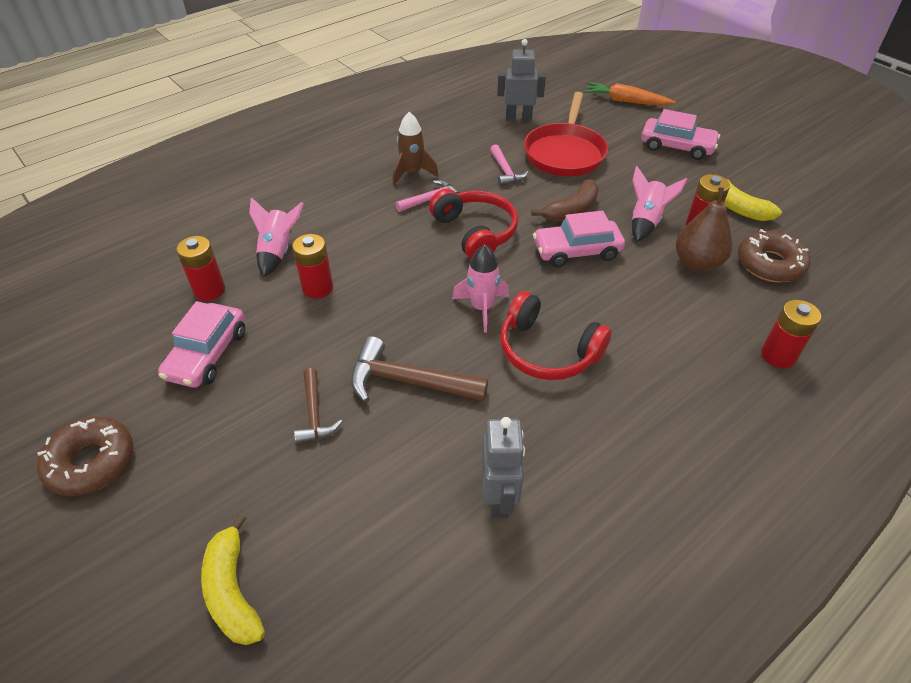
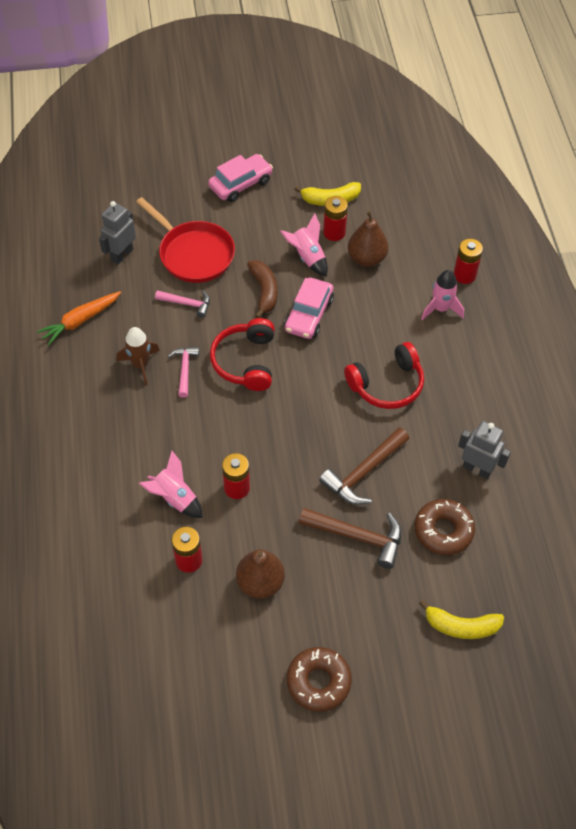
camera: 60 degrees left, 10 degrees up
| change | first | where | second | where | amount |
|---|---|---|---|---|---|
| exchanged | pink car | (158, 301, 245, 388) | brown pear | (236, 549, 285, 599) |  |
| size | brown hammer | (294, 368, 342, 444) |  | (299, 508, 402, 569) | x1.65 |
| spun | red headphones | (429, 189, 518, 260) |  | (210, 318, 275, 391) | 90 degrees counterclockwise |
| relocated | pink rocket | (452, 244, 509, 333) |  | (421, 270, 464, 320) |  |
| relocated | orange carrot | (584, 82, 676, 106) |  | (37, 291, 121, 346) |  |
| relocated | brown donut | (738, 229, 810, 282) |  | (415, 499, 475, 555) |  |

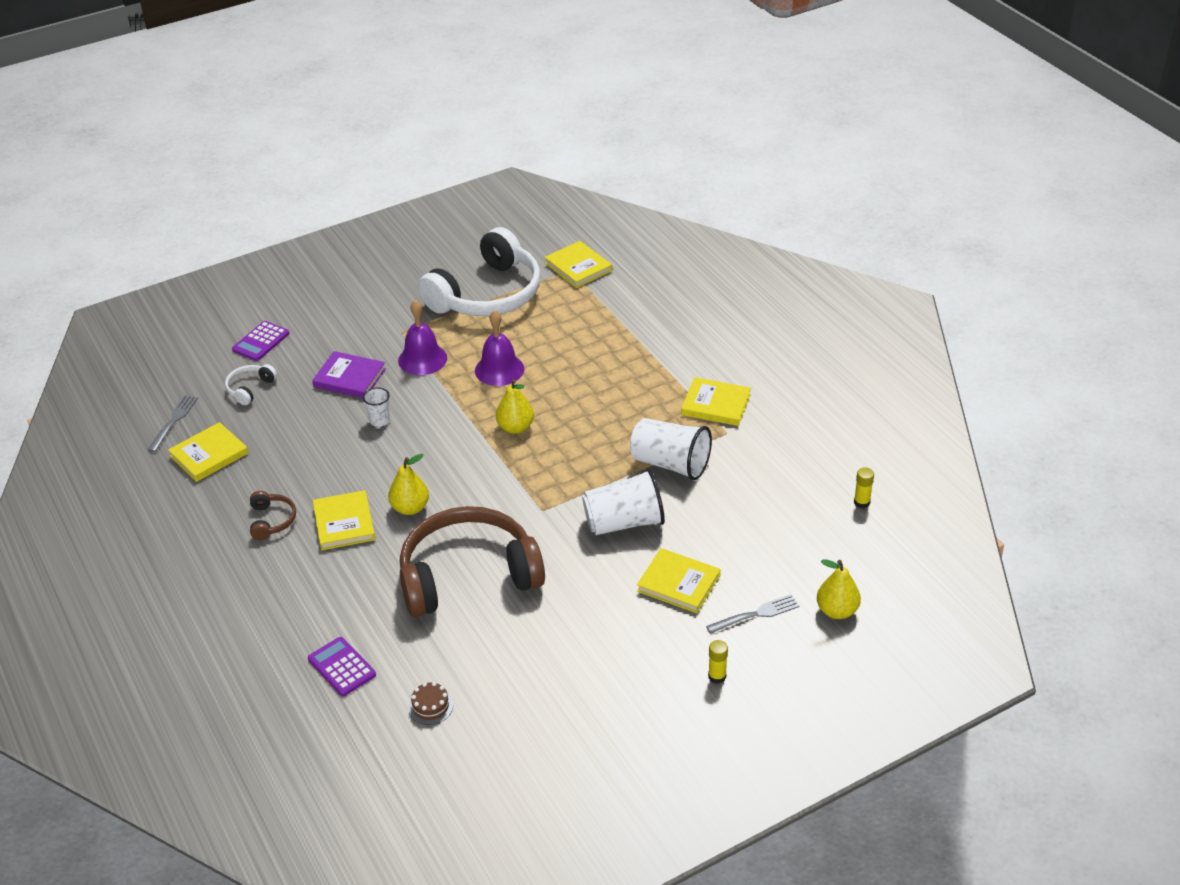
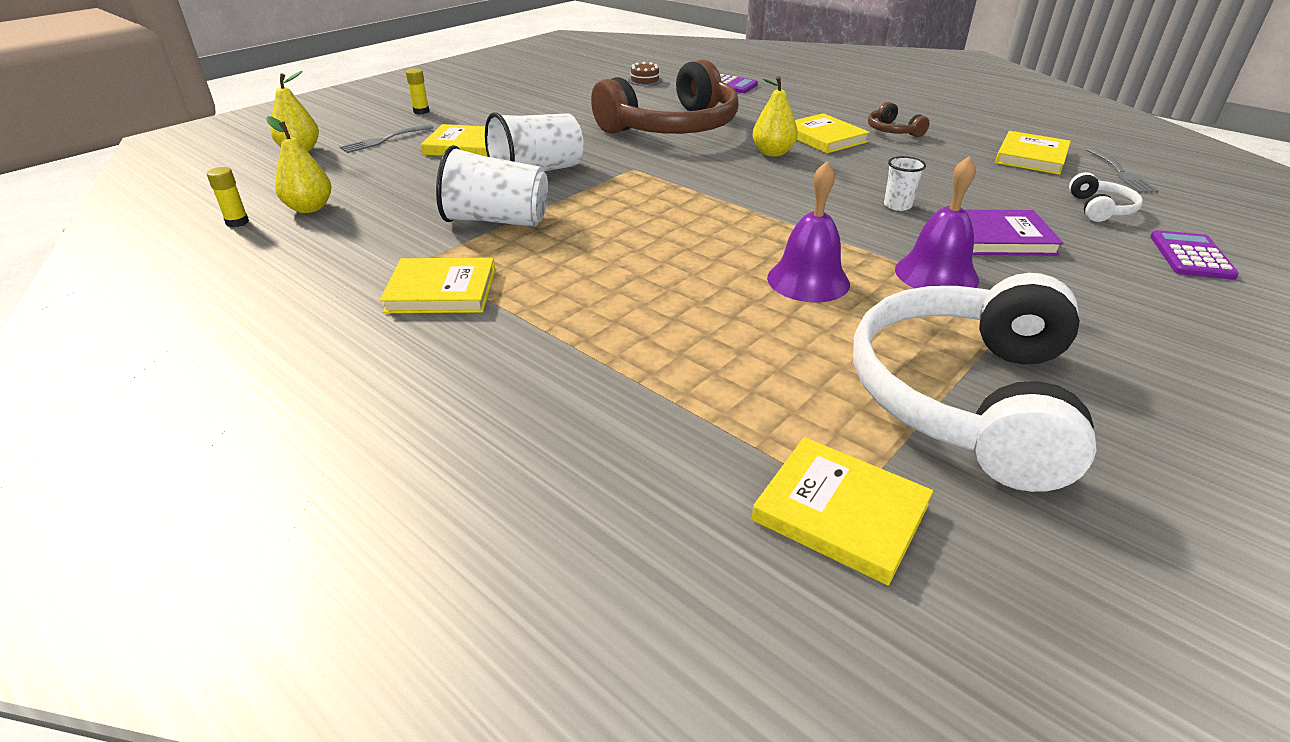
camera: 160 degrees right, 5 degrees down
| change | first | where | second | where | amount |
|---|---|---|---|---|---|
| relocated | yellow pear | (496, 379, 534, 434) |  | (266, 116, 331, 213) |  |

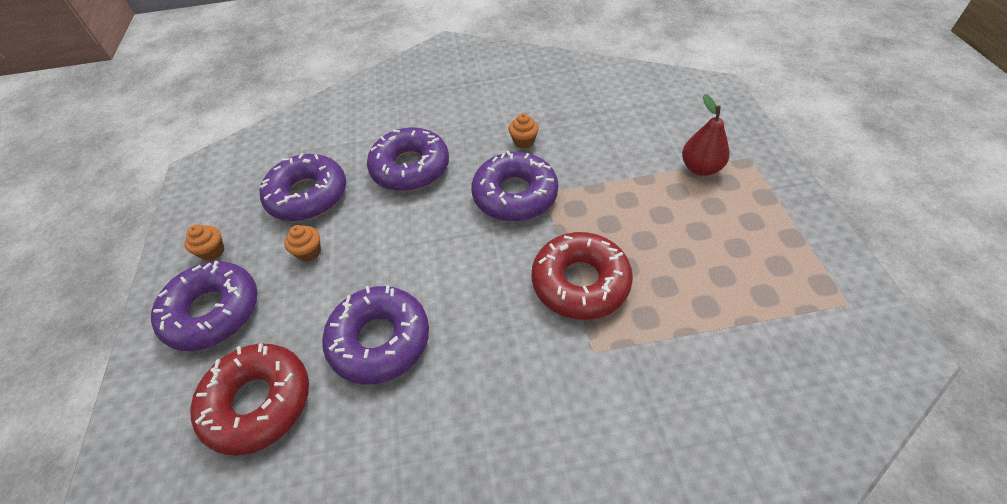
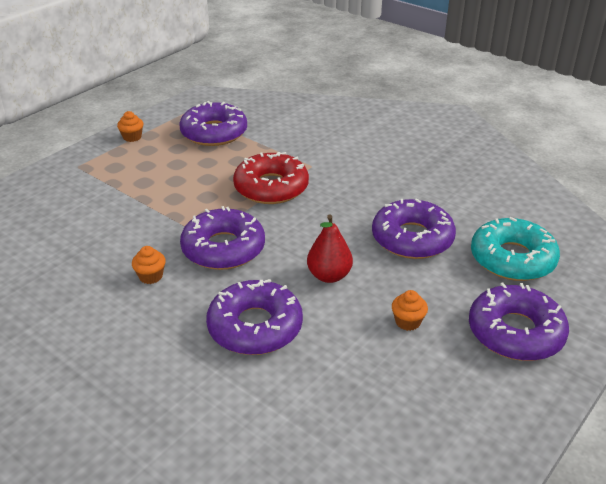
camera: 135 degrees left, 15 degrees down
| change | first | where | second | where | amount |
|---|---|---|---|---|---|
| relocated | orange cupcake | (184, 225, 224, 261) |  | (117, 111, 143, 142) |  |
| colour | red donut | (190, 343, 309, 456) | turquoise donut | (471, 217, 560, 281) |  |
| relocated | purple donut | (260, 153, 346, 221) |  | (180, 101, 247, 146) |  |
| relocated | red pear | (682, 94, 730, 176) |  | (307, 215, 353, 283) |  |

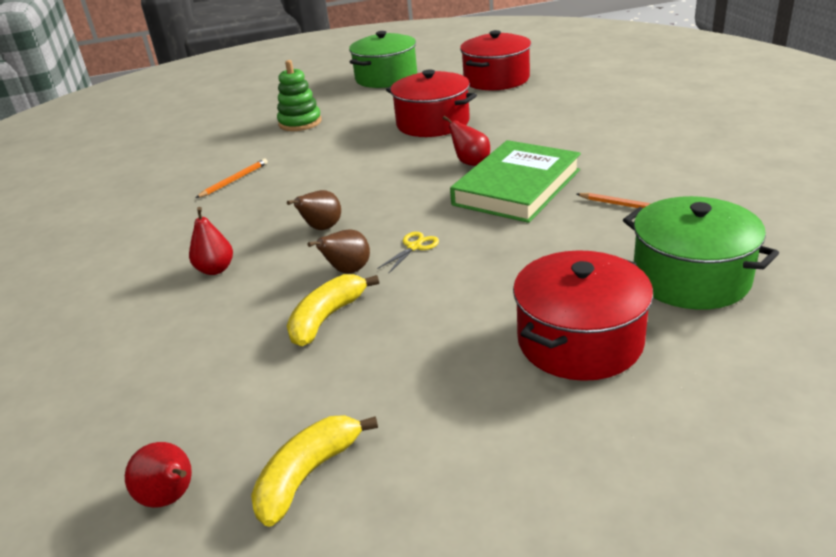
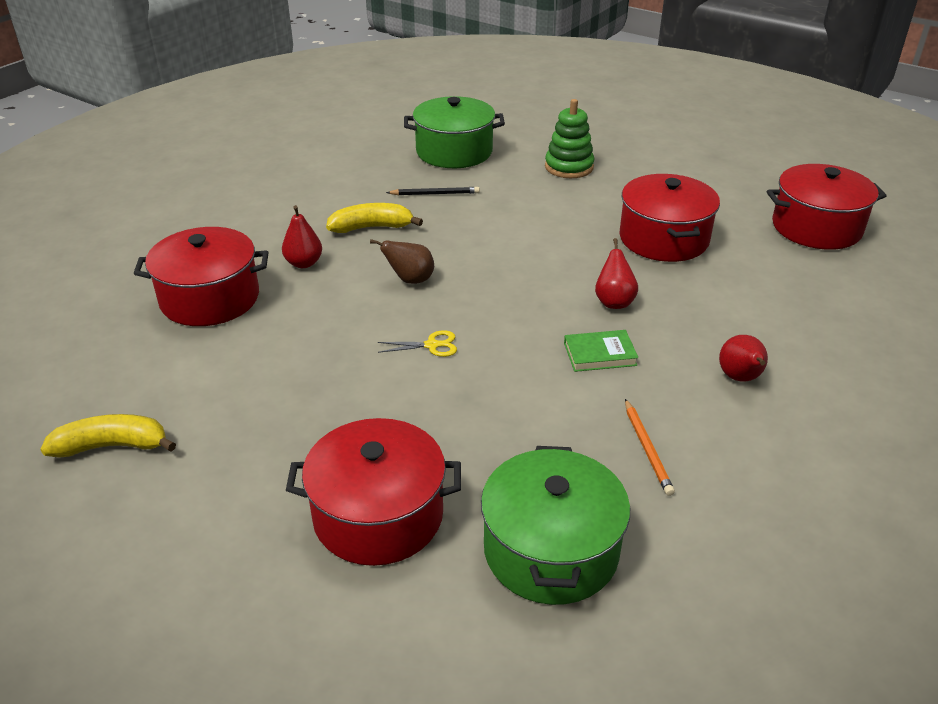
camera: 45 degrees right, 5 degrees up
| change | first | where | second | where | amount |
|---|---|---|---|---|---|
| relocated | red pear | (125, 442, 192, 508) |  | (719, 335, 768, 381) |  |
| colour | orange pencil | (196, 159, 268, 198) | black pencil | (386, 187, 480, 195) |  |
| relocated | yellow banana | (287, 274, 379, 346) |  | (326, 203, 423, 233) |  |
| missing | brown pear | (307, 229, 370, 274) |  |  |  |
| relocated | green pot | (349, 31, 417, 88) |  | (404, 96, 505, 168) |  |
| size | green book | (450, 140, 581, 223) |  | (564, 330, 638, 372) | x0.45 |
| appeared |  |  | red pot | (134, 227, 268, 326) |  |

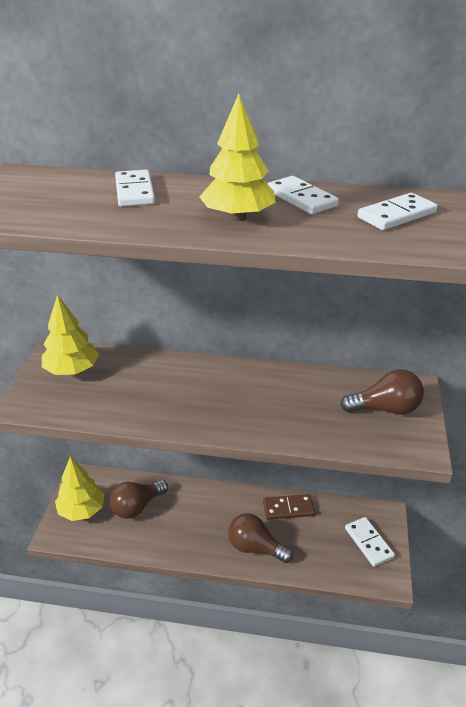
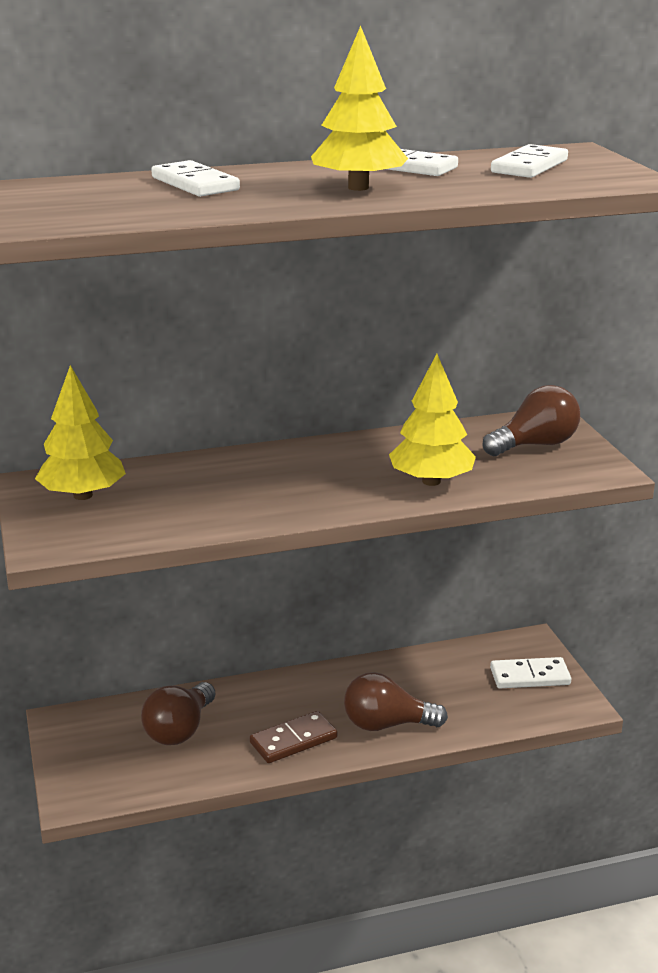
camera: 25 degrees left, 10 degrees down
| change | first | where | second | where | amount |
|---|---|---|---|---|---|
| relocated | yellow tree | (55, 457, 105, 521) |  | (389, 354, 476, 486) |  |
| relocated | brown domino | (263, 494, 315, 520) |  | (250, 711, 337, 763) |  |
| spun | white domino | (345, 517, 395, 567) |  | (490, 657, 571, 688) | 45 degrees counterclockwise |

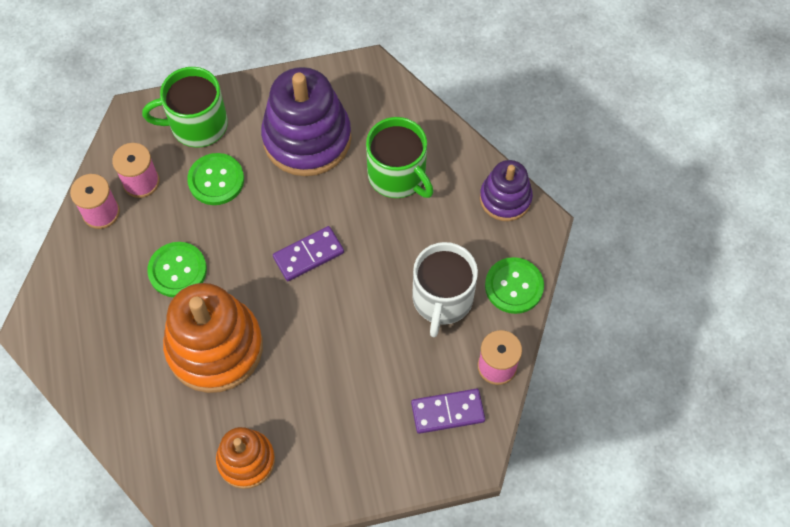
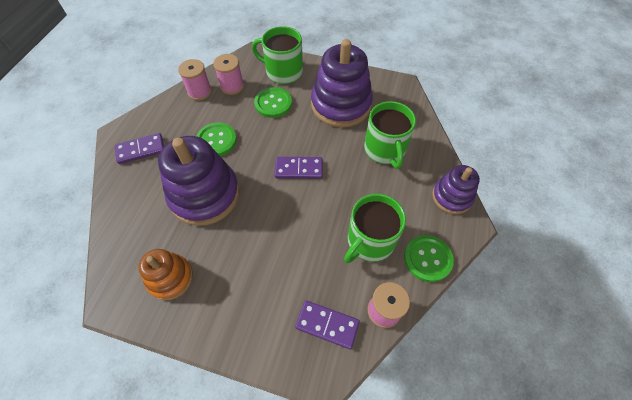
camera: 30 degrees right, 5 degrees down
| change | first | where | second | where | amount |
|---|---|---|---|---|---|
| colour | orange stacking toy | (163, 283, 263, 393) | purple stacking toy | (158, 136, 240, 226) |  |
| colour | white mug | (412, 242, 478, 337) | green mug | (344, 194, 406, 263) |  |
| appeared |  |  | purple domino | (115, 133, 164, 164) |  |

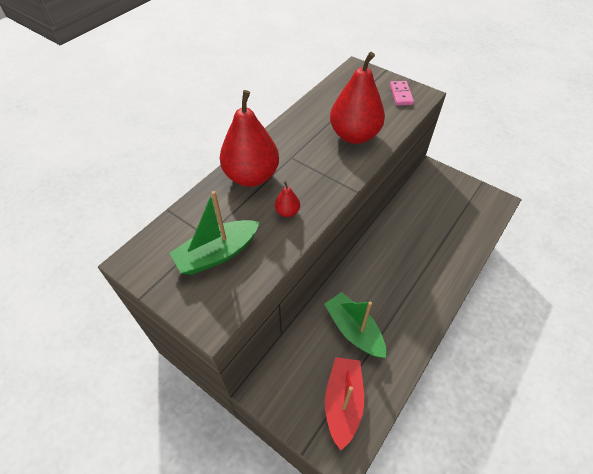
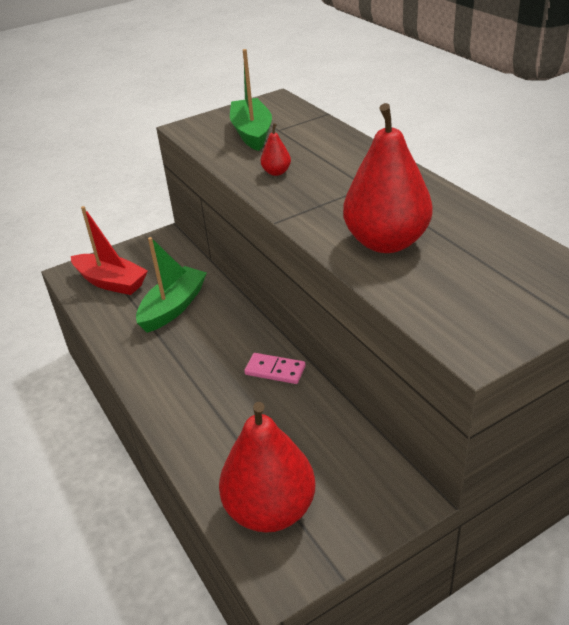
camera: 115 degrees right, 15 degrees down
| change | first | where | second | where | amount |
|---|---|---|---|---|---|
| relocated | red pear | (220, 90, 279, 187) |  | (219, 402, 315, 533) |  |
| spun | green boat | (324, 292, 386, 358) |  | (136, 237, 207, 333) | 45 degrees counterclockwise |
| relocated | pink domino | (390, 81, 414, 105) |  | (244, 353, 305, 384) |  |

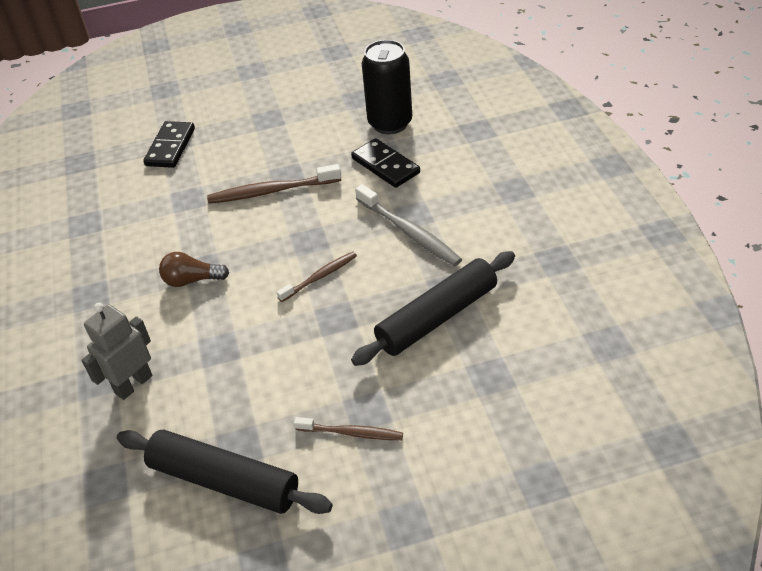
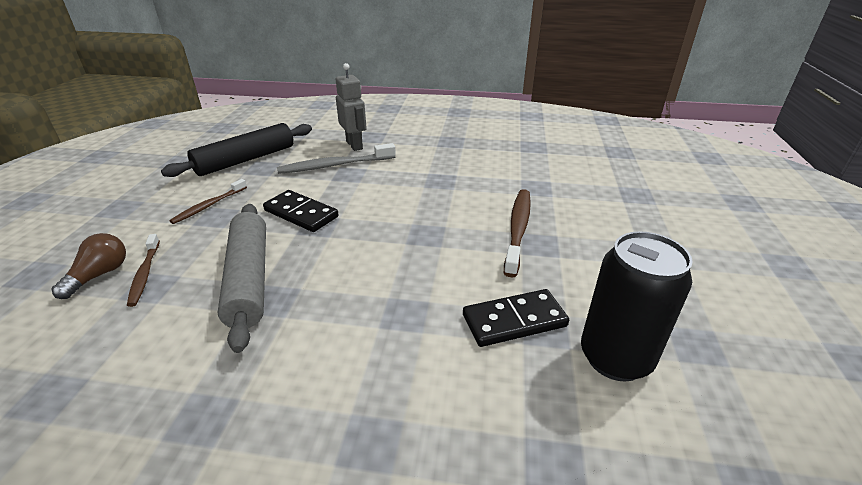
camera: 110 degrees right, 10 degrees down
| change | first | where | second | where | amount |
|---|---|---|---|---|---|
| relocated | black domino | (143, 121, 195, 168) |  | (263, 190, 339, 232) |  |
| relocated | brown light bulb | (159, 252, 229, 287) |  | (52, 233, 126, 299) |  |
| relocated | brown toothbrush | (277, 252, 357, 302) |  | (127, 234, 160, 307) |  |
| colour | black rolling pin | (351, 251, 515, 366) | grey rolling pin | (218, 204, 266, 353) |  |
| relocated | grey toothbrush | (355, 184, 462, 266) |  | (277, 143, 396, 174) |  |

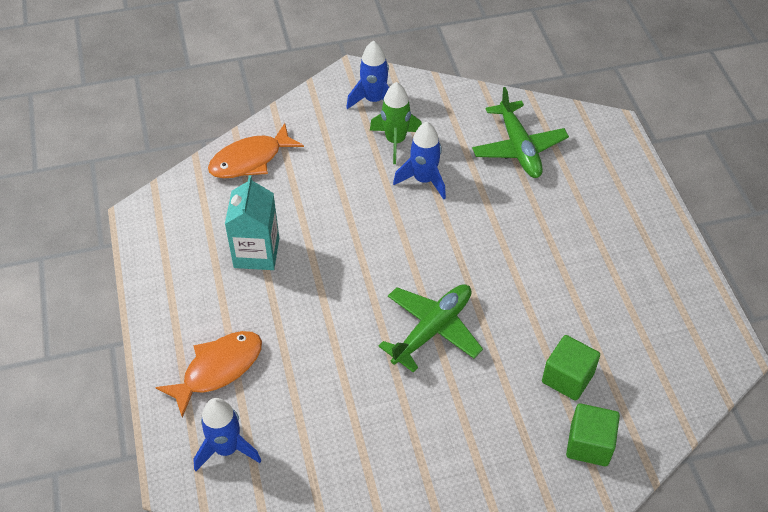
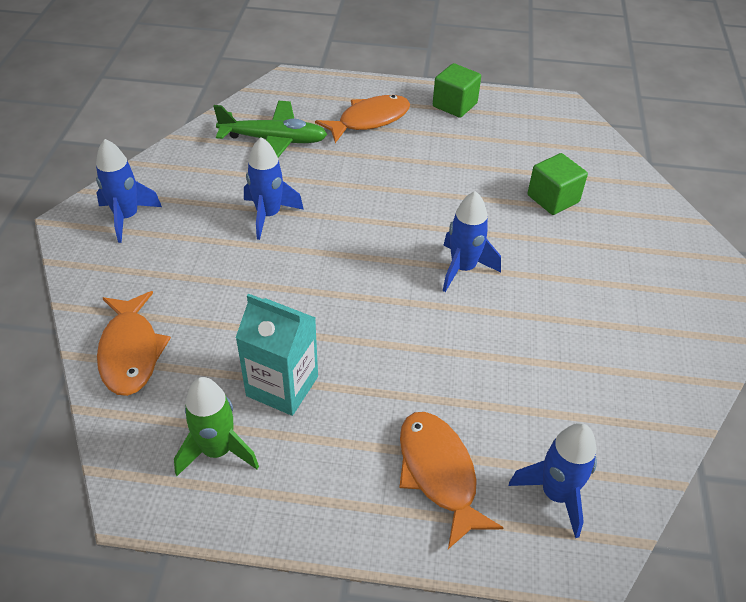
camera: 70 degrees left, 5 degrees down
| change | first | where | second | where | amount |
|---|---|---|---|---|---|
| relocated | green rocket | (370, 82, 422, 164) |  | (174, 377, 259, 476) |  |
| exchanged | green plane | (379, 284, 483, 373) | blue rocket | (443, 191, 501, 292) |  |
| relocated | green cube | (566, 403, 620, 466) |  | (433, 63, 481, 118) |  |
| appeared |  |  | orange fish | (315, 95, 410, 143) |  |

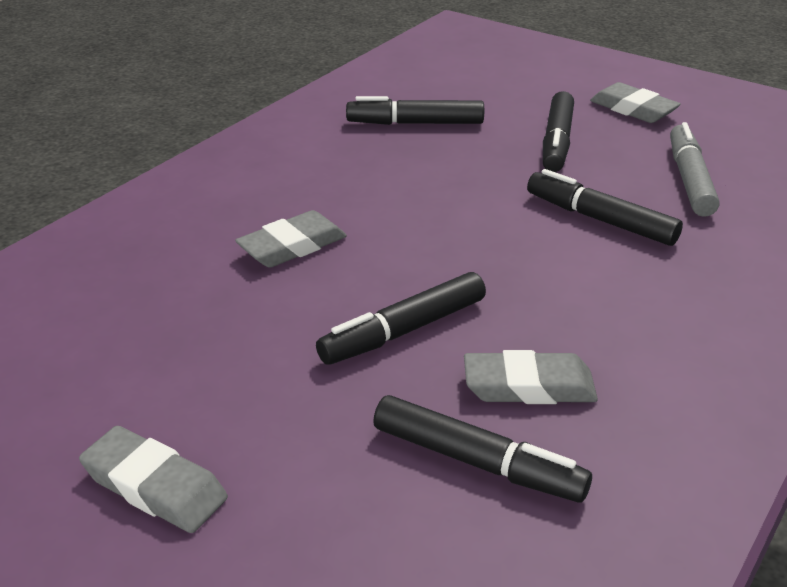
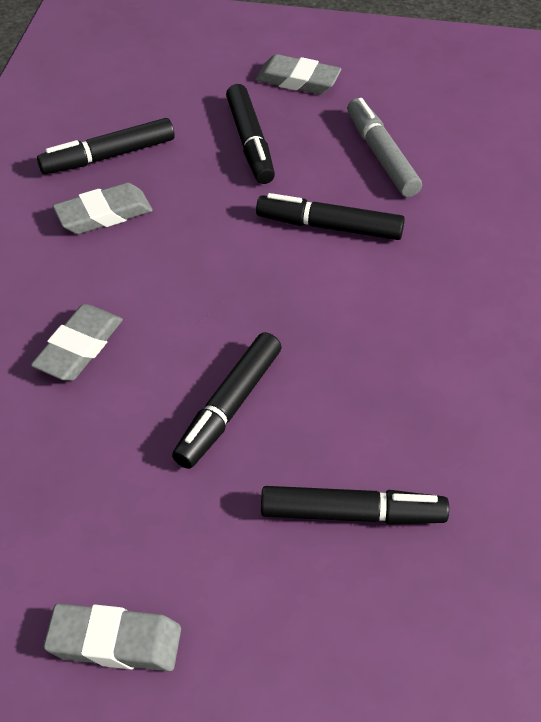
camera: 25 degrees left, 15 degrees up
| change | first | where | second | where | amount |
|---|---|---|---|---|---|
| relocated | grey eraser | (464, 350, 598, 404) |  | (53, 183, 153, 234) |  |

